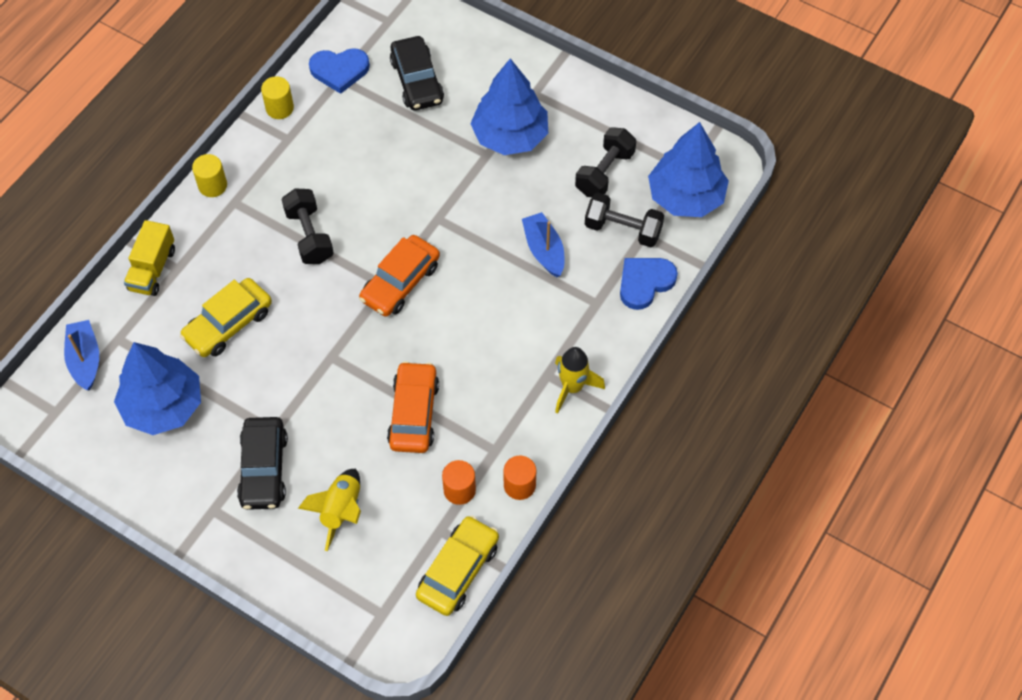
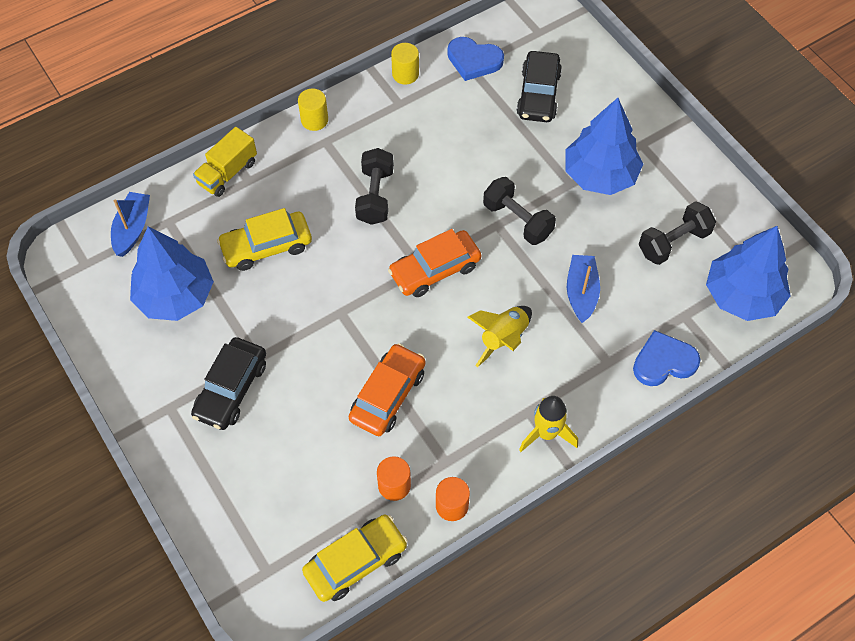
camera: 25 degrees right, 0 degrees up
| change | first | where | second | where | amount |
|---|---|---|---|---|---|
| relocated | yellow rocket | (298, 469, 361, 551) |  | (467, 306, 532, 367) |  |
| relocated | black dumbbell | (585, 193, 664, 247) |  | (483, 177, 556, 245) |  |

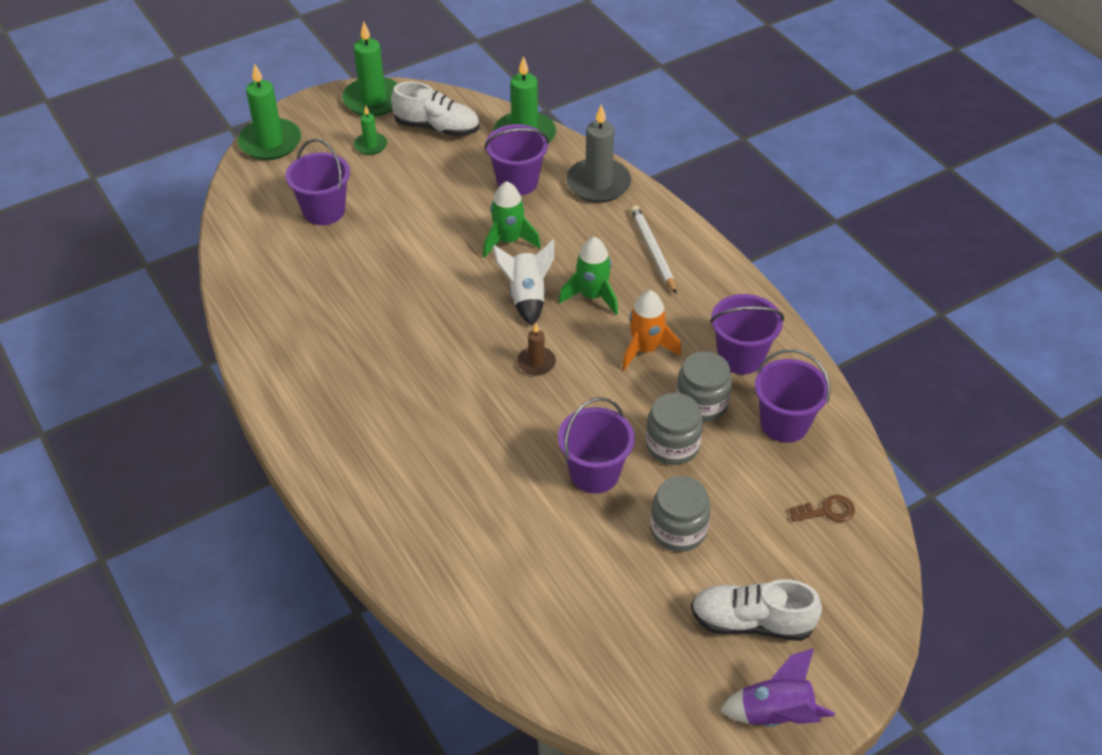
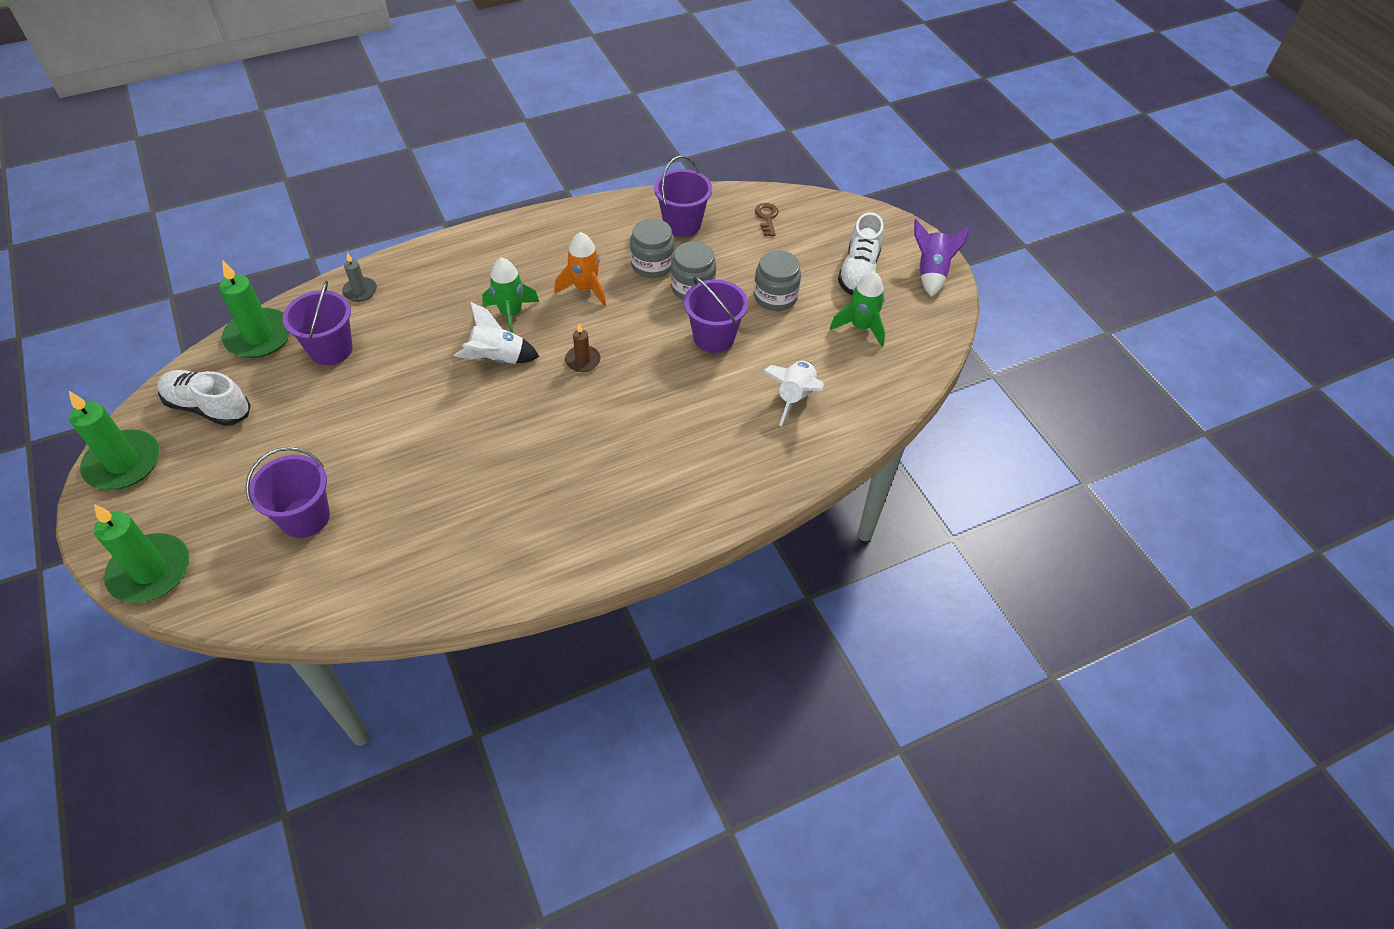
camera: 85 degrees left, 5 degrees up
| change | first | where | second | where | amount |
|---|---|---|---|---|---|
| missing | green candle | (354, 106, 387, 155) |  |  |  |
| spun | white shoe | (391, 82, 479, 137) |  | (157, 370, 251, 426) | 90 degrees counterclockwise |
| relocated | green rocket | (483, 181, 541, 258) |  | (830, 271, 885, 347) |  |
| size | grey candle | (566, 104, 631, 203) |  | (342, 253, 377, 302) | x0.53 |
| missing | white pencil | (631, 205, 677, 294) |  |  |  |
| missing | purple bucket | (710, 294, 784, 374) |  |  |  |
| appeared |  |  | white rocket | (762, 361, 824, 426) |  |

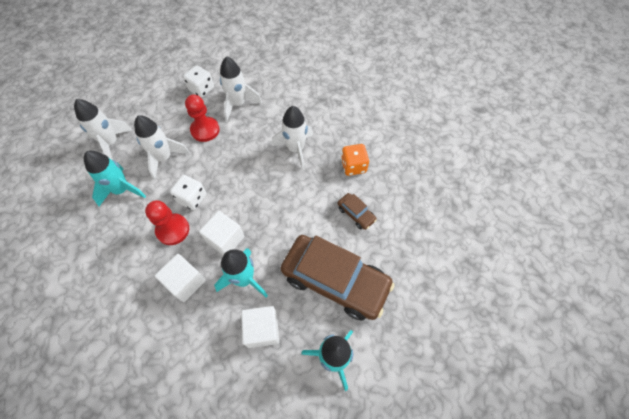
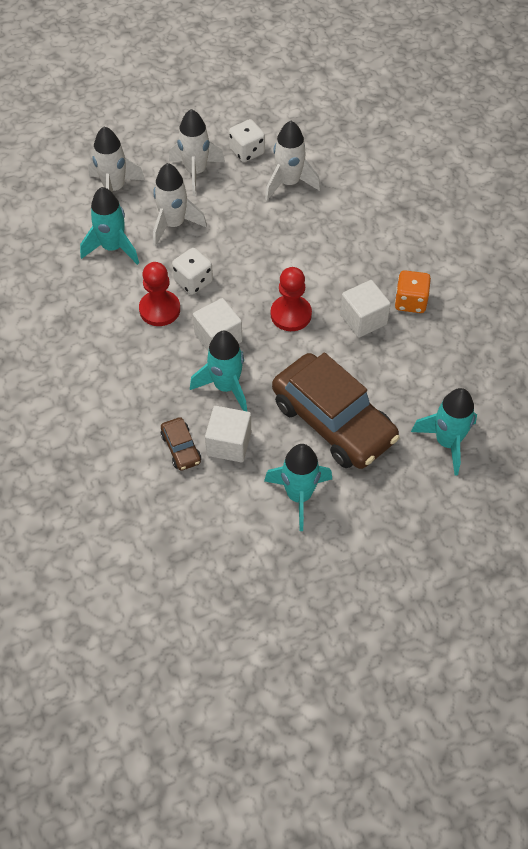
camera: 20 degrees right, 5 degrees down
| change | first | where | second | where | amount |
|---|---|---|---|---|---|
| relocated | white cube | (155, 254, 206, 302) |  | (340, 280, 391, 338) |  |
| relocated | red pawn | (185, 94, 220, 142) |  | (271, 267, 312, 331) |  |
| relocated | white rocket | (272, 106, 313, 170) |  | (169, 109, 225, 196) |  |
| relocated | brown car | (337, 193, 377, 230) |  | (161, 417, 201, 471) |  |
| appeared |  |  | turquoise rocket | (411, 388, 477, 476) |  |

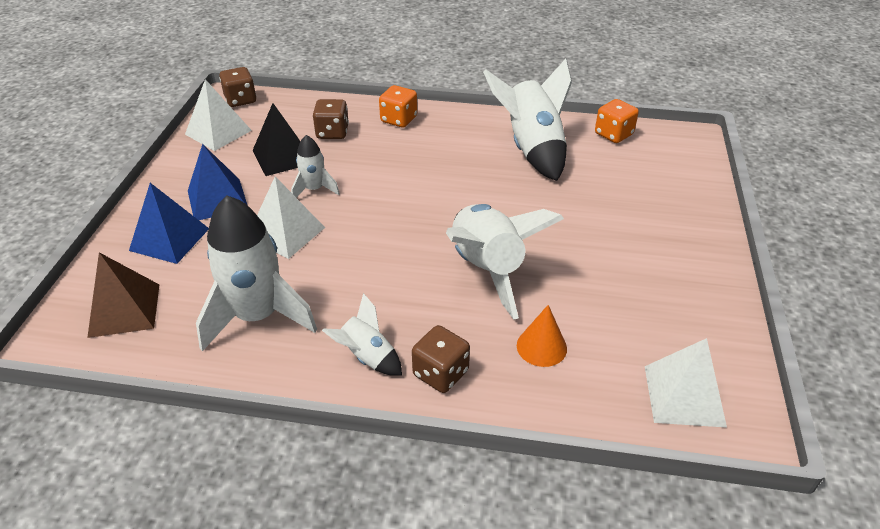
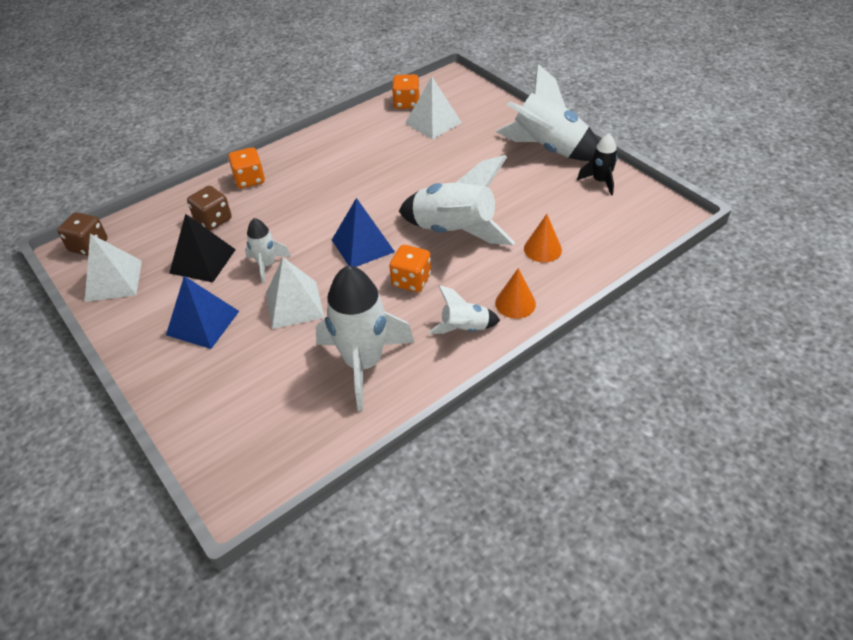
camera: 45 degrees left, 5 degrees up
| change | first | where | second | where | amount |
|---|---|---|---|---|---|
| missing | brown pyramid | (87, 252, 159, 338) |  |  |  |
| relocated | blue pyramid | (129, 183, 209, 264) |  | (332, 198, 395, 267) |  |
| exchanged | brown dice | (412, 325, 470, 393) | orange cone | (495, 268, 536, 319) |  |
| relocated | white rocket | (483, 59, 572, 181) |  | (496, 64, 599, 161) |  |
| relocated | white pyramid | (645, 338, 727, 428) |  | (405, 77, 462, 140) |  |
| appeared |  |  | orange dice | (389, 245, 431, 292) |  |
| appeared |  |  | black rocket | (577, 134, 618, 195) |  |

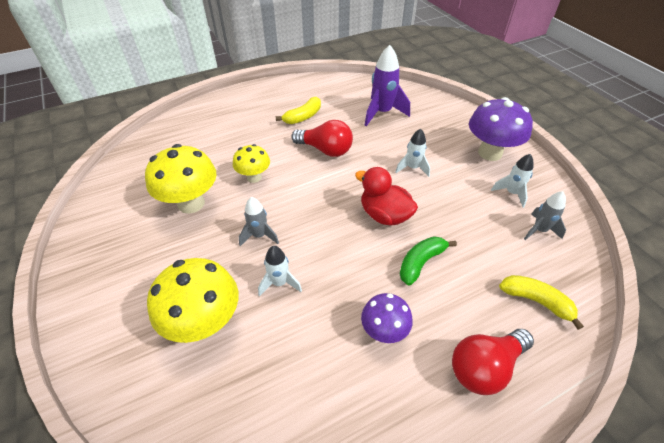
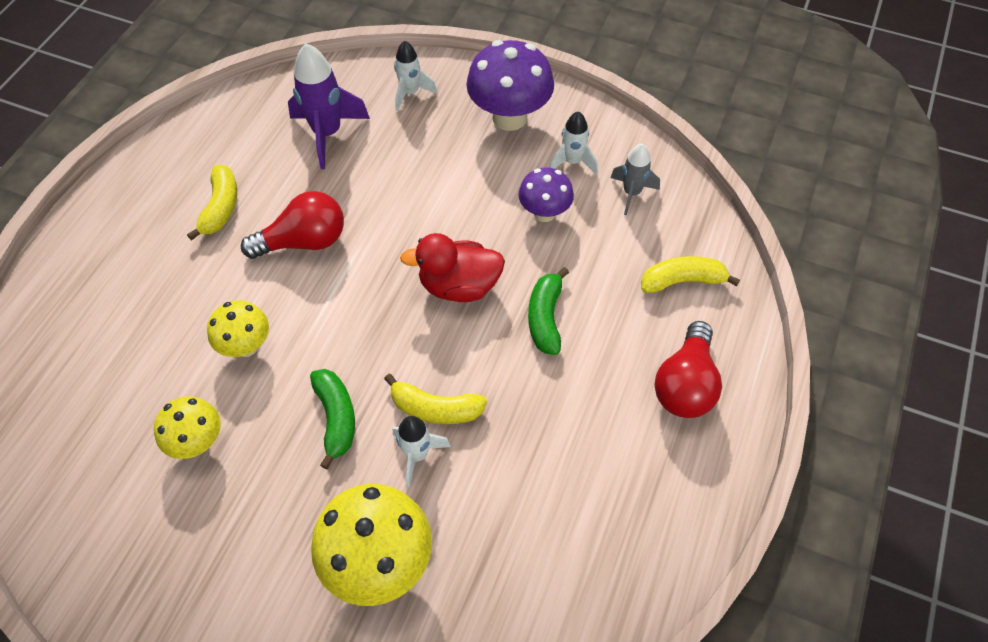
camera: 40 degrees left, 10 degrees up
| change | first | where | second | where | amount |
|---|---|---|---|---|---|
| size | yellow mushroom | (145, 144, 217, 214) |  | (154, 396, 221, 459) | x0.60 |
| exchanged | grey rocket | (239, 197, 279, 246) | green banana | (310, 369, 355, 469) |  |
| relocated | purple mushroom | (361, 293, 413, 343) |  | (518, 167, 574, 222) |  |
| relocated | white rocket | (395, 129, 430, 177) |  | (394, 41, 437, 111) |  |
| appeared |  |  | yellow banana | (384, 374, 487, 424) |  |

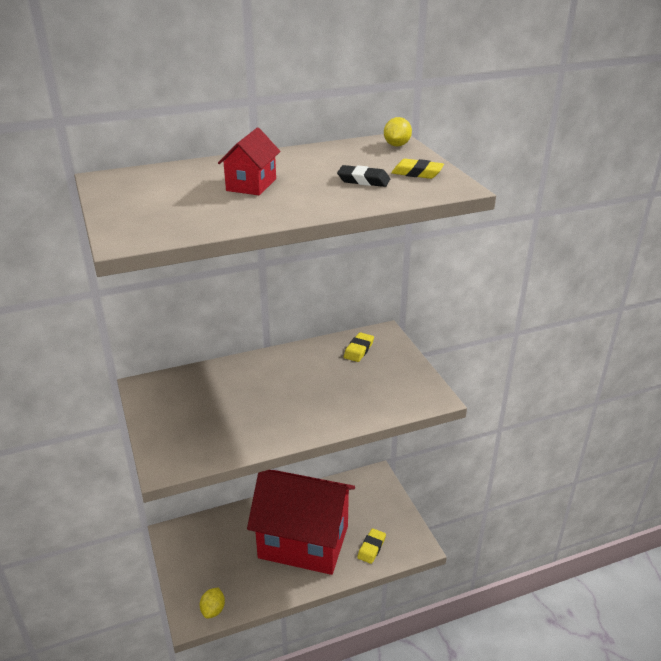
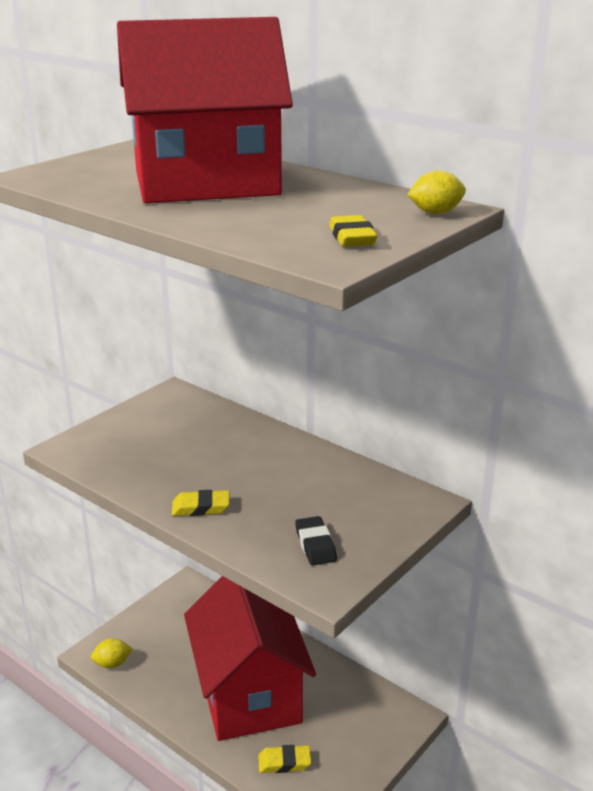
camera: 60 degrees right, 5 degrees down
| change | first | where | second | where | amount |
|---|---|---|---|---|---|
| size | red house | (218, 127, 281, 195) |  | (117, 17, 293, 203) | x2.46 |
| relocated | black eraser | (337, 165, 390, 187) |  | (295, 516, 337, 565) |  |
| relocated | yellow eraser | (344, 332, 374, 362) |  | (172, 490, 230, 516) |  |

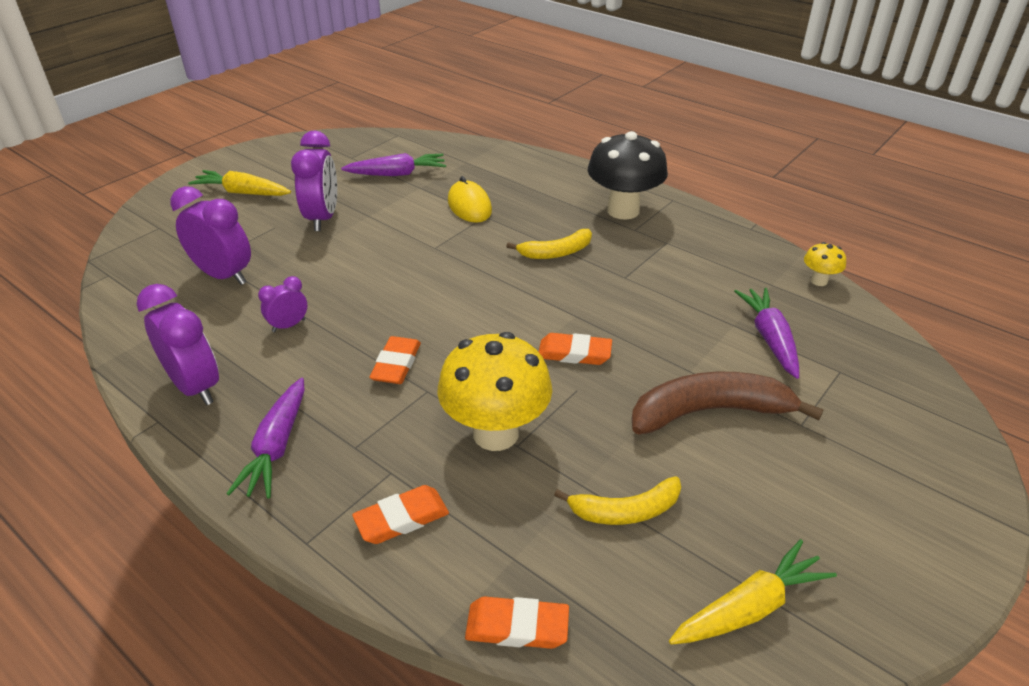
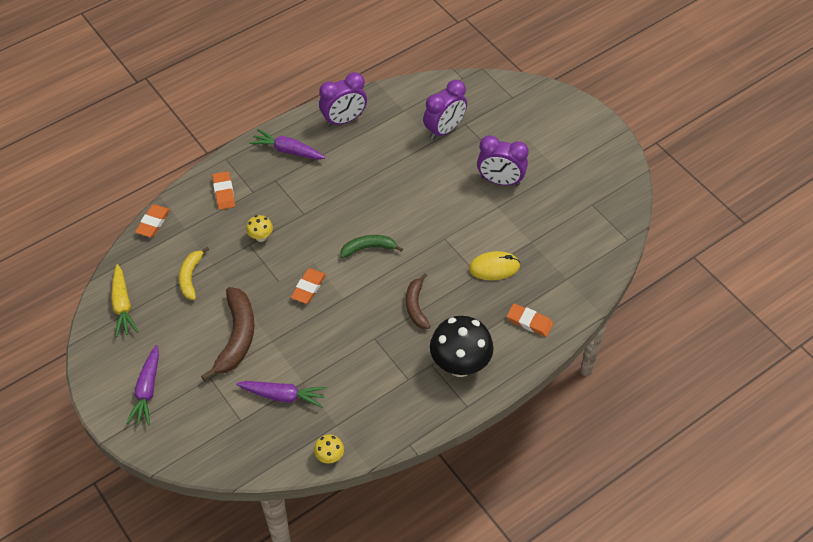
camera: 105 degrees right, 15 degrees up
| change | first | where | second | where | amount |
|---|---|---|---|---|---|
| missing | yellow carrot | (188, 170, 291, 196) |  |  |  |
| missing | purple clock | (258, 276, 307, 332) |  |  |  |
| relocated | purple carrot | (341, 153, 446, 176) |  | (126, 345, 159, 426) |  |
| relocated | orange eraser | (369, 336, 421, 384) |  | (507, 303, 553, 337) |  |
| size | yellow mushroom | (437, 332, 552, 451) |  | (246, 215, 273, 242) | x0.46 |
| colour | yellow banana | (506, 229, 592, 259) | brown banana | (406, 273, 431, 329) |  |
| appeared |  |  | green banana | (340, 235, 403, 258) |  |

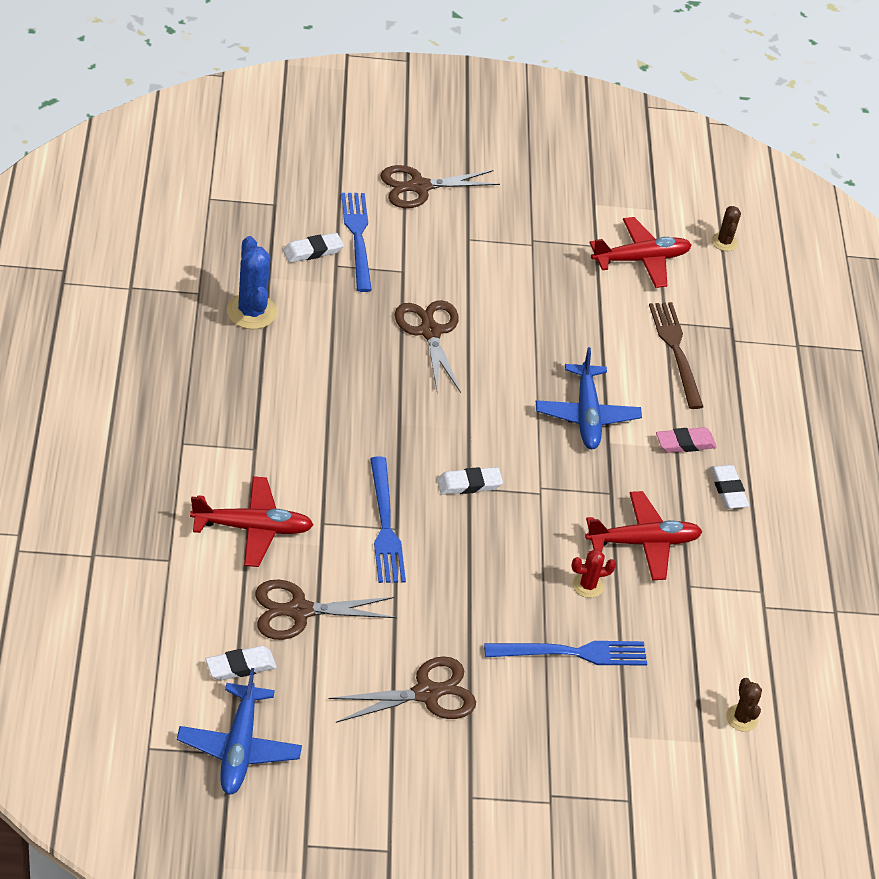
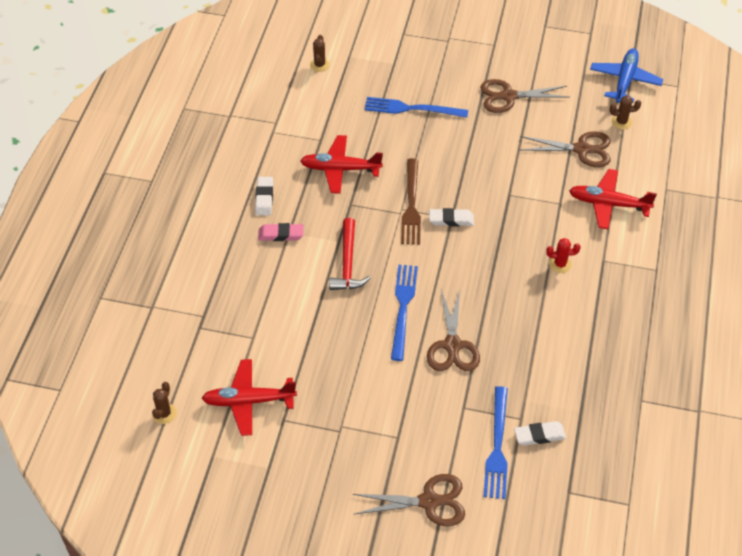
camera: 160 degrees left, 5 degrees up
| change | first | where | second | where | amount |
|---|---|---|---|---|---|
| exchanged | white eraser | (206, 646, 277, 681) | brown cactus | (610, 95, 641, 130) |  |
| missing | blue cactus | (227, 236, 277, 329) |  |  |  |
| relocated | blue fork | (370, 456, 406, 583) |  | (391, 265, 418, 361) |  |
| exchanged | blue plane | (536, 347, 642, 449) | red hammer | (329, 218, 371, 290) |  |
| relocated | red cactus | (571, 549, 616, 598) |  | (546, 238, 581, 273) |  |
| relocated | brown fork | (649, 302, 703, 409) |  | (401, 158, 421, 245) |  |

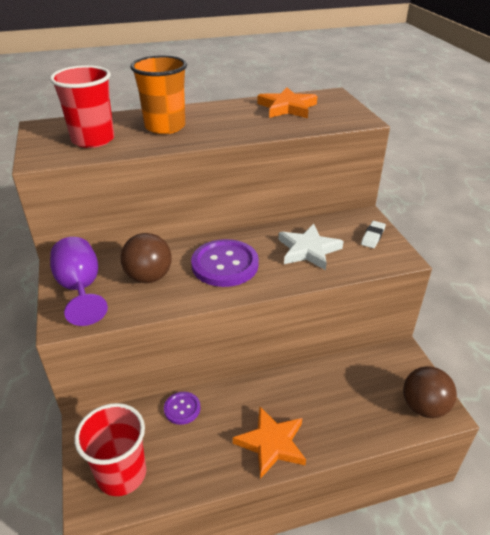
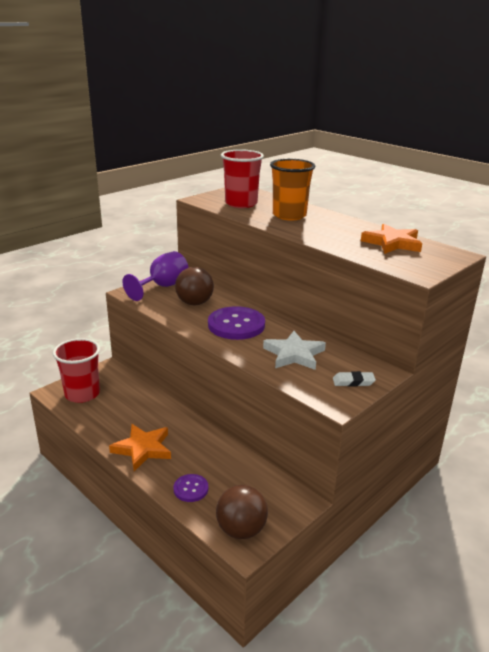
camera: 60 degrees right, 10 degrees down
| change | first | where | second | where | amount |
|---|---|---|---|---|---|
| relocated | purple button | (164, 392, 200, 425) |  | (173, 474, 209, 502) |  |

